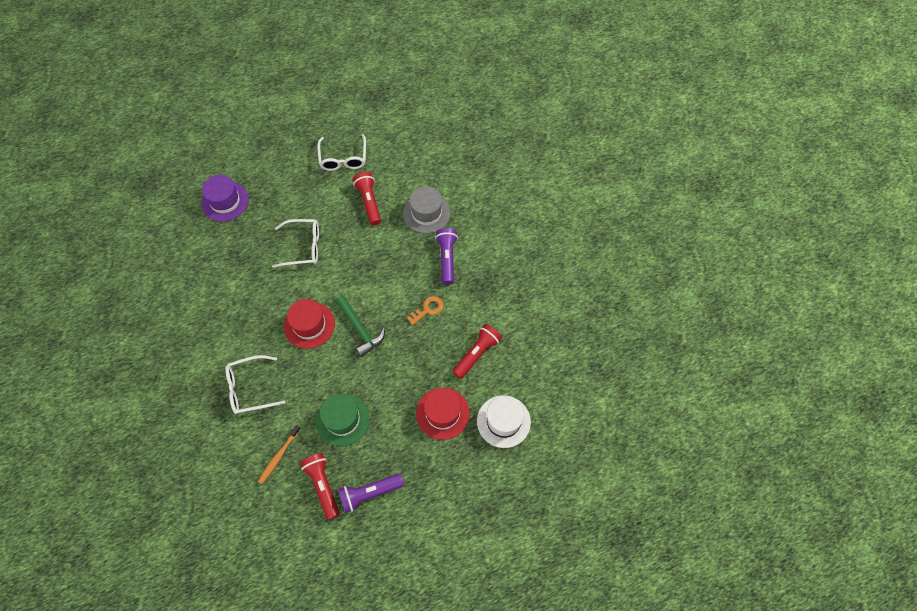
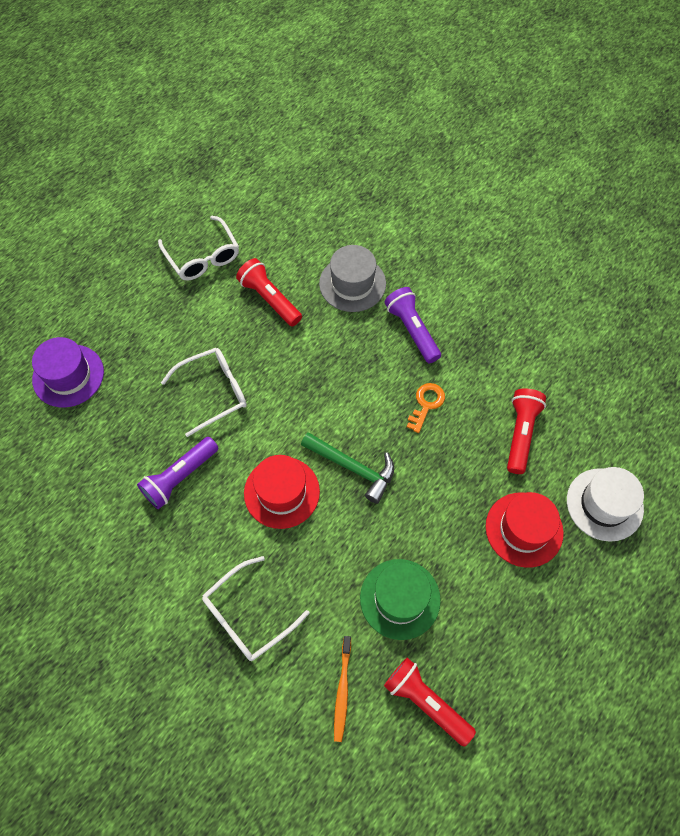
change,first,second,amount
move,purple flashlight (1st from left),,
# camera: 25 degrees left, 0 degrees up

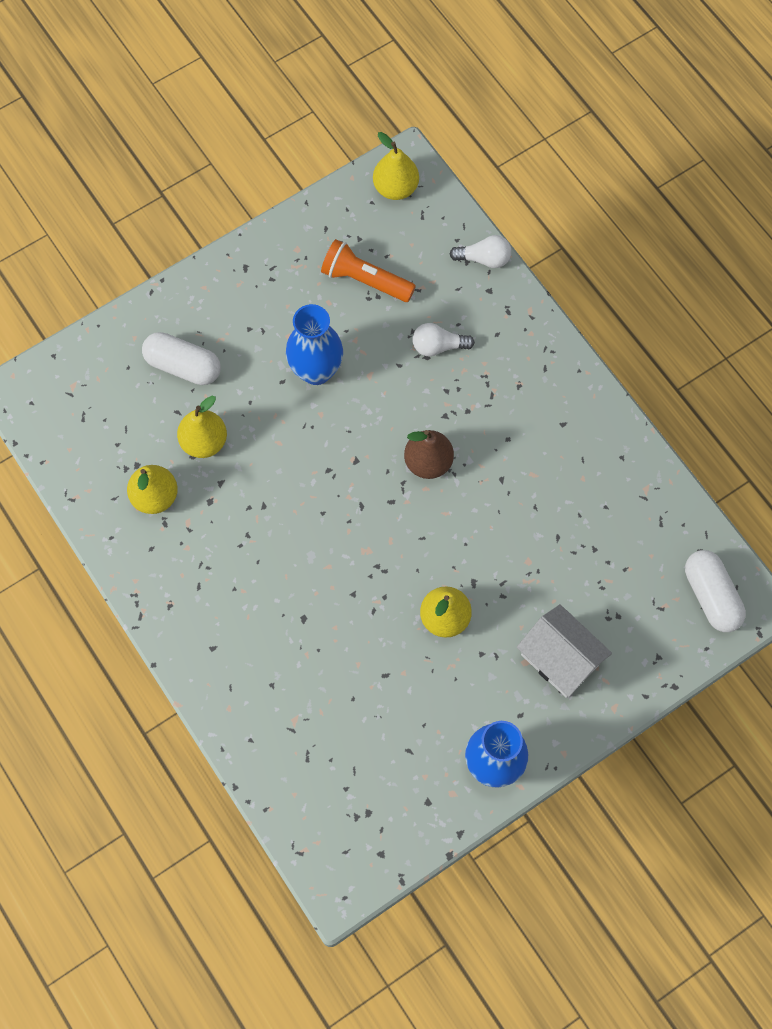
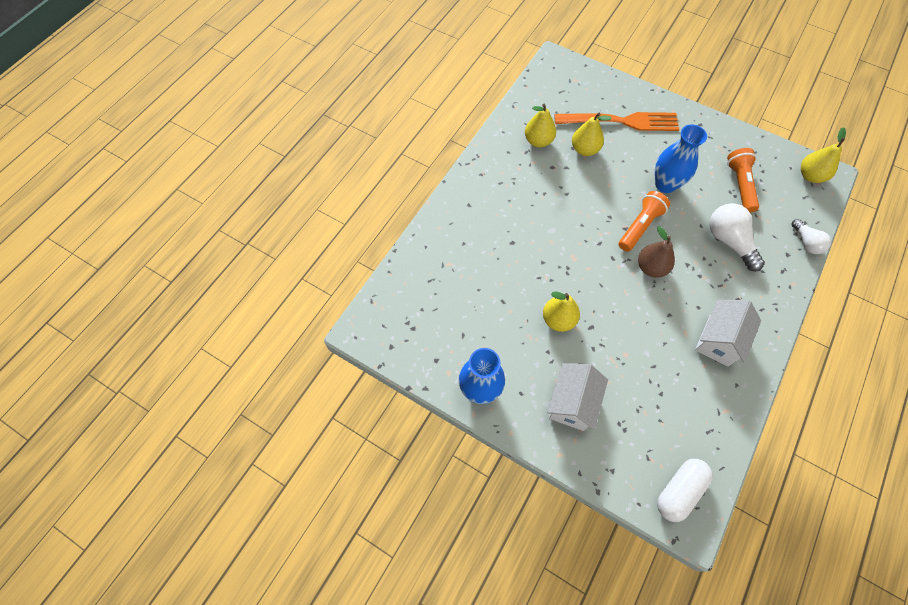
change,first,second,amount
resize,white light bulb (1st from left),,x1.64
replace,white capsule (1st from left),orange fork,
insert,,orange flashlight (1st from left),
insert,,white house (2nd from left),
# camera: 65 degrees right, 5 degrees down

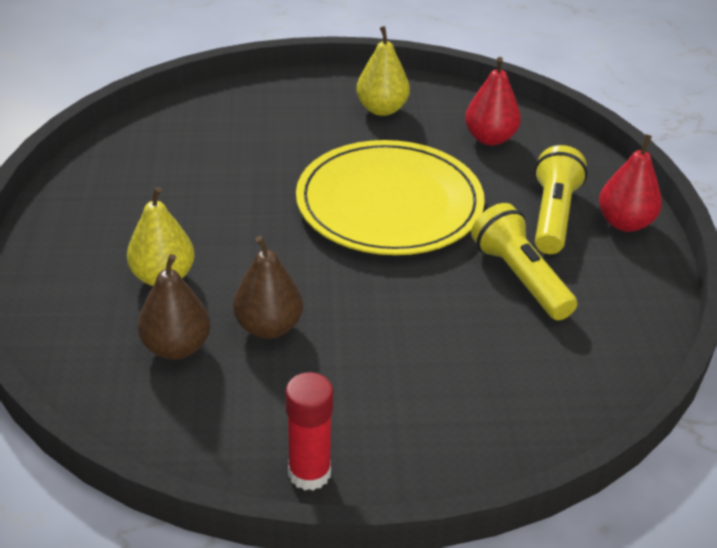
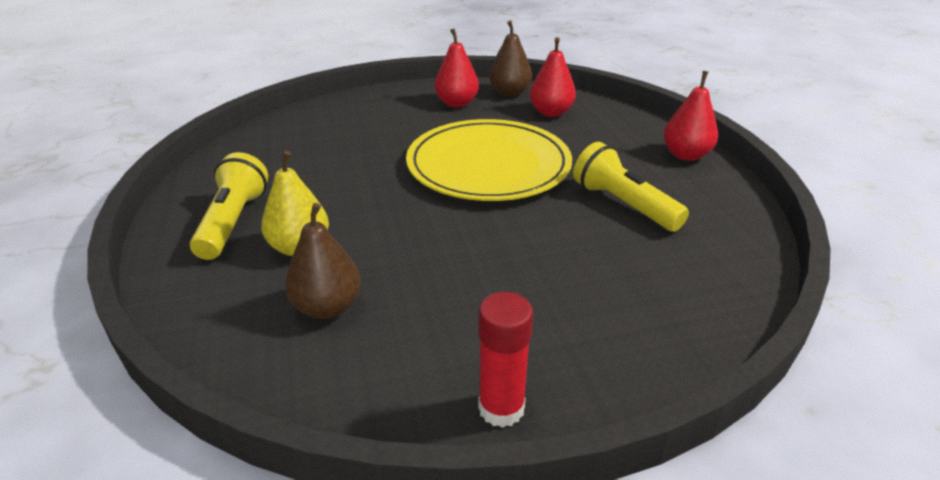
change,first,second,amount
recolor,yellow pear (2nd from left),red pear (1st from left),
move,yellow flashlight (2nd from left in the first image),yellow flashlight (1st from left),
move,brown pear (2nd from left),,
# camera: 10 degrees left, 5 degrees down

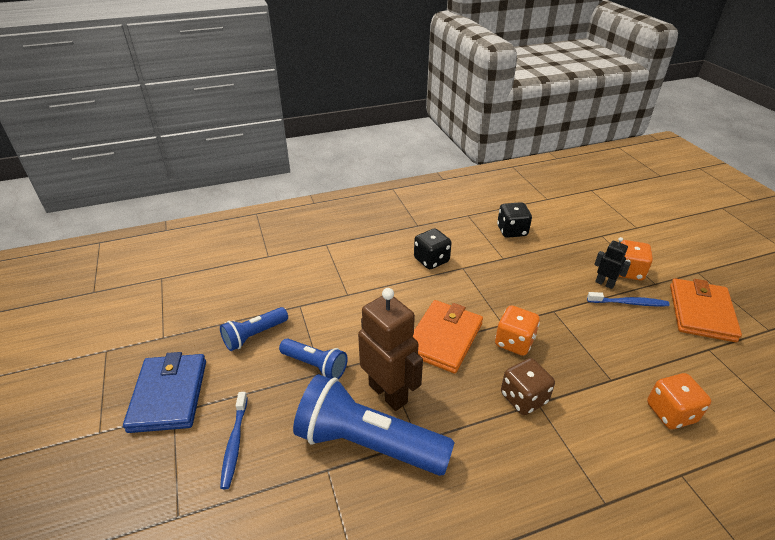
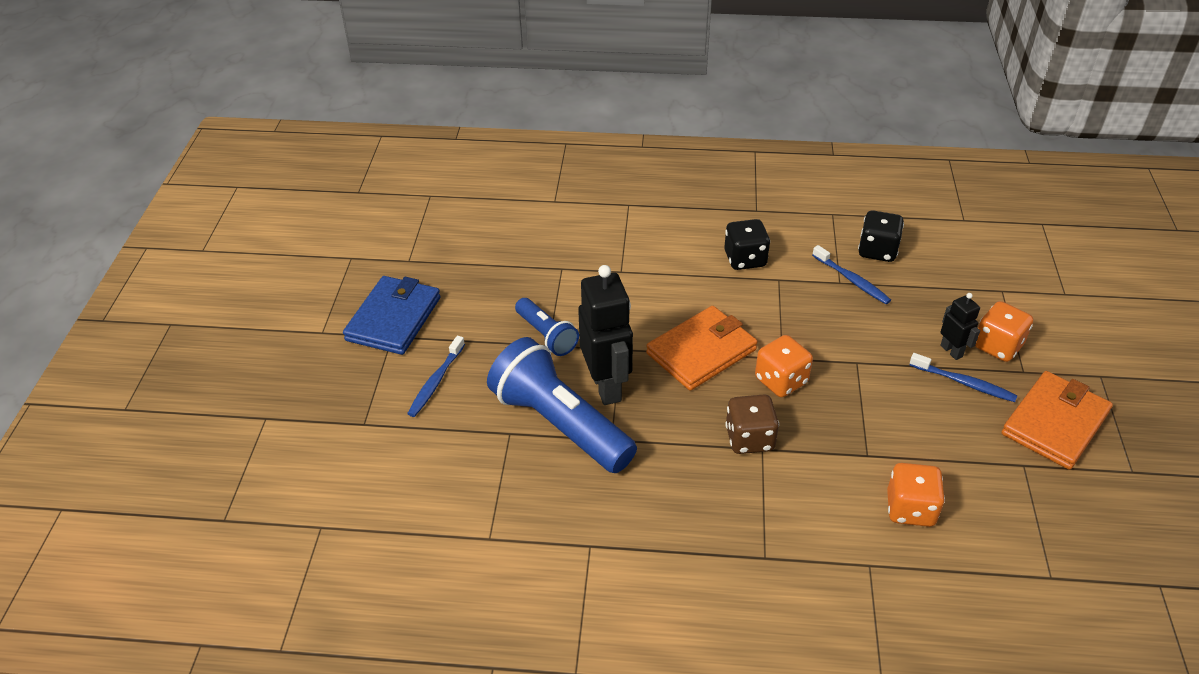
change,first,second,amount
recolor,brown robot,black robot (1st from left),
delete,blue flashlight (1st from left),,
insert,,blue toothbrush (2nd from left),
# camera: 25 degrees right, 5 degrees up

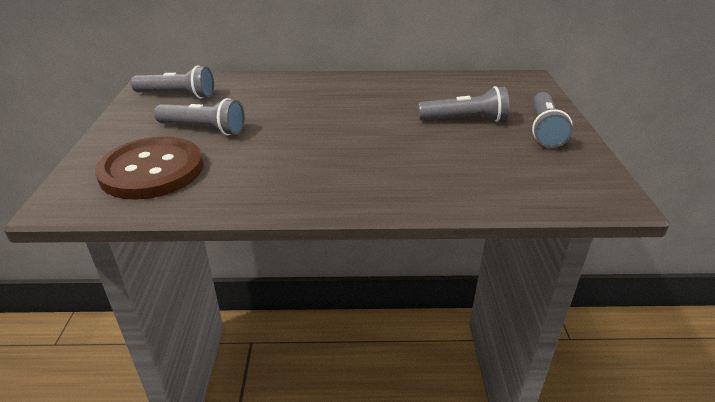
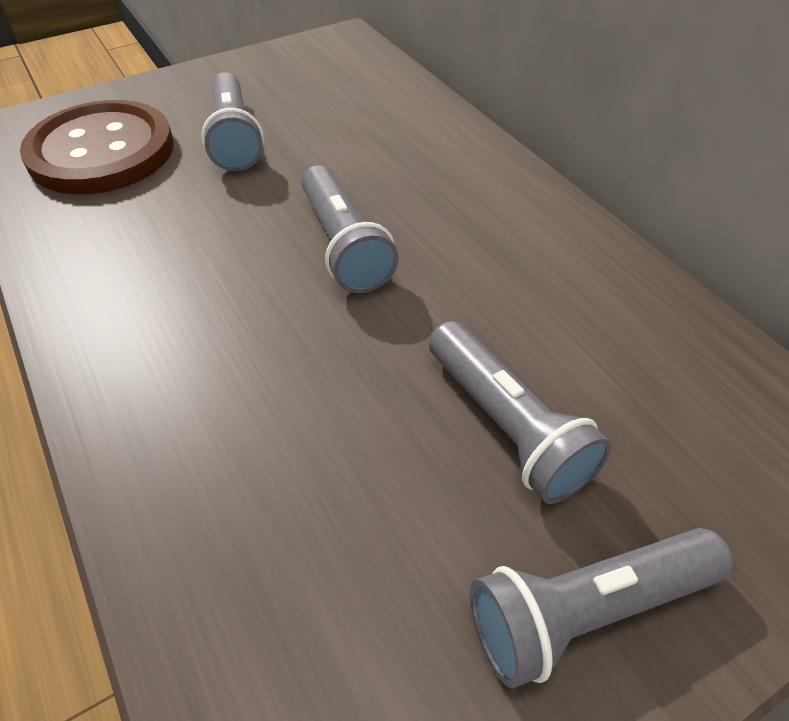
change,first,second,amount
move,grey flashlight (1st from left in the first image),grey flashlight (2nd from left),
# camera: 60 degrees right, 15 degrees up

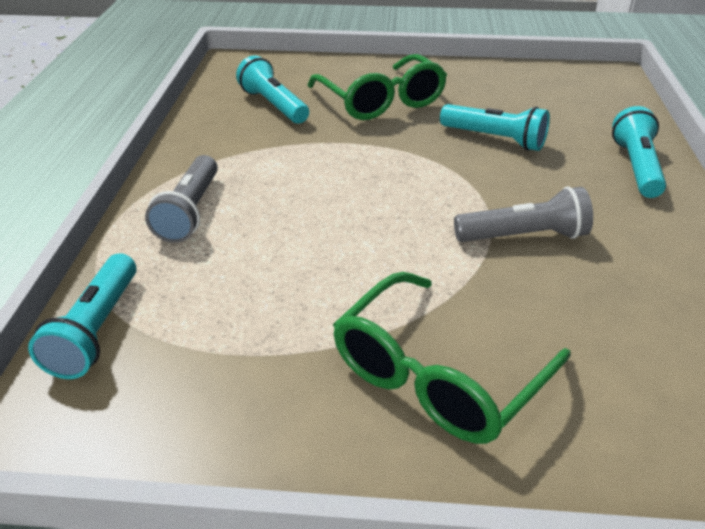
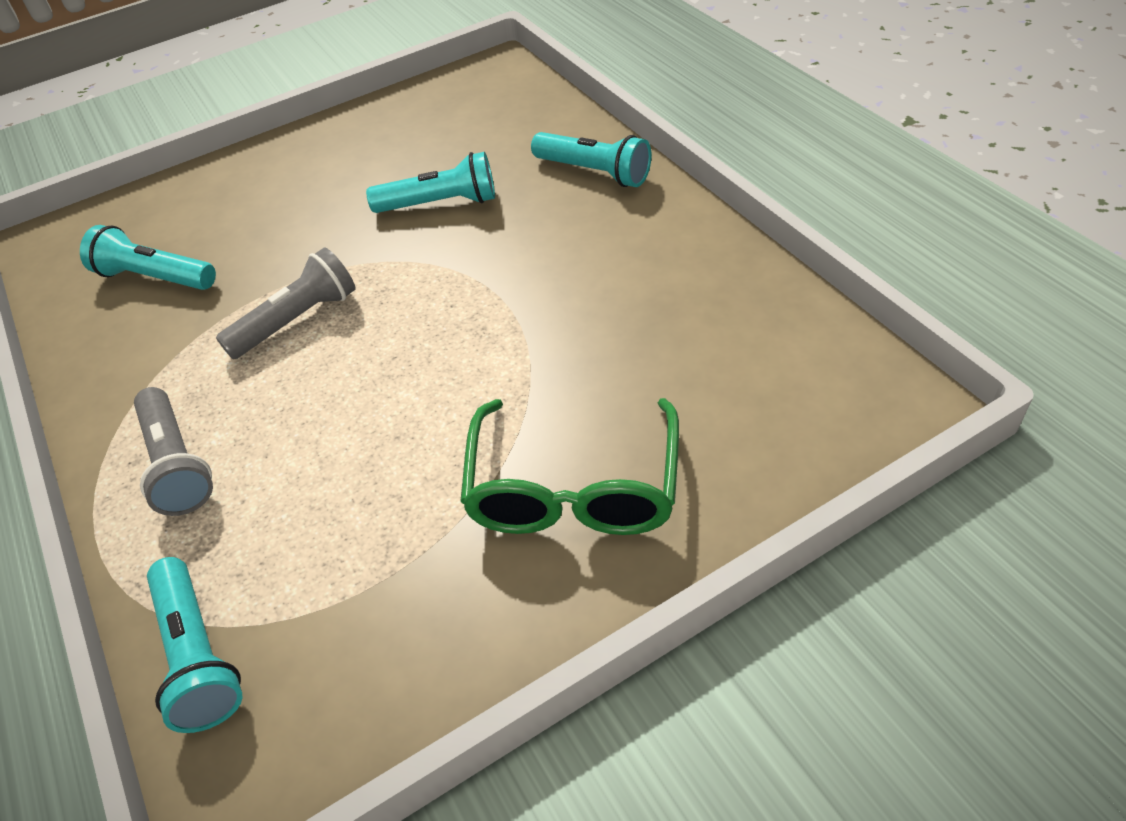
change,first,second,amount
delete,green glasses (1st from left),,
rotate,turquoise flashlight (4th from left),,150 degrees clockwise
move,grey flashlight (2nd from left),,
# camera: 30 degrees left, 10 degrees up

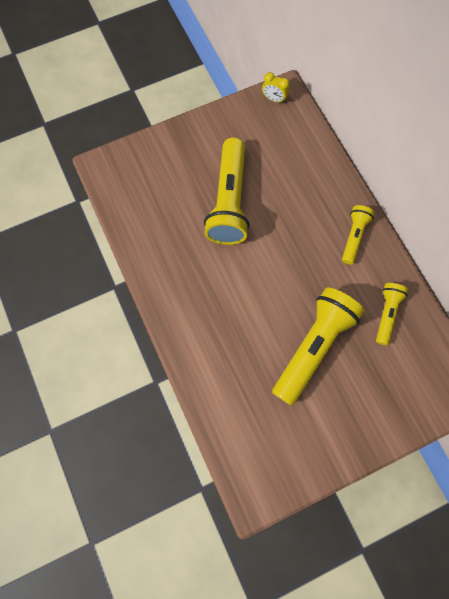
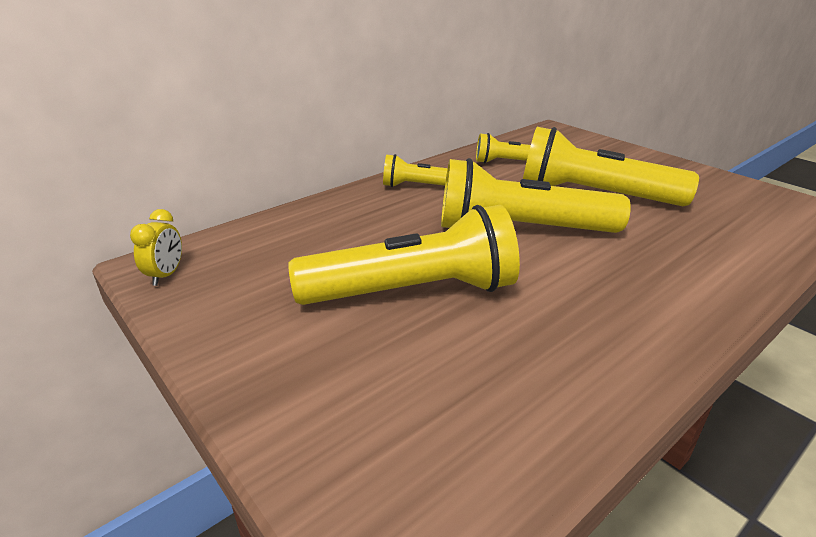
change,first,second,amount
insert,,yellow flashlight (4th from left),
# camera: 105 degrees left, 40 degrees down

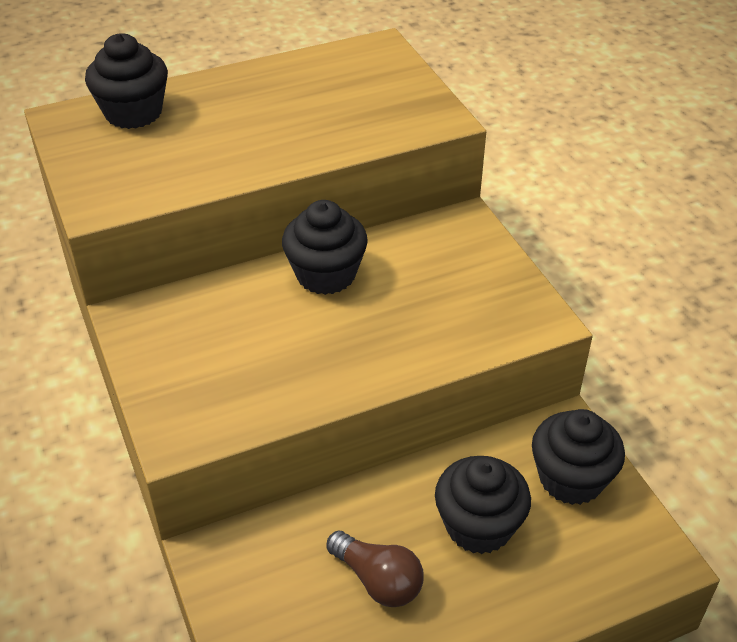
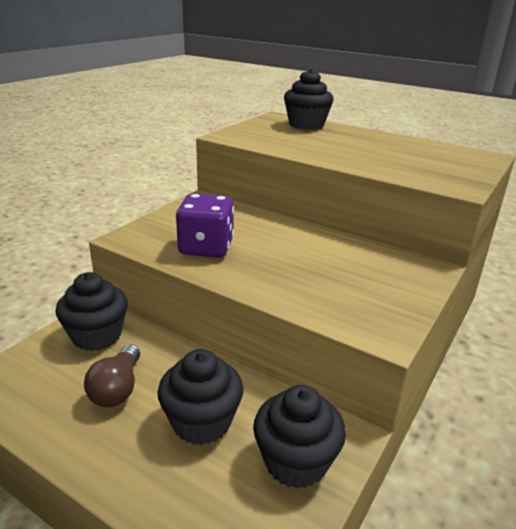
change,first,second,amount
move,black cupcake (2nd from left in the first image),black cupcake (1st from left),
insert,,purple dice,
# camera: 55 degrees right, 15 degrees down

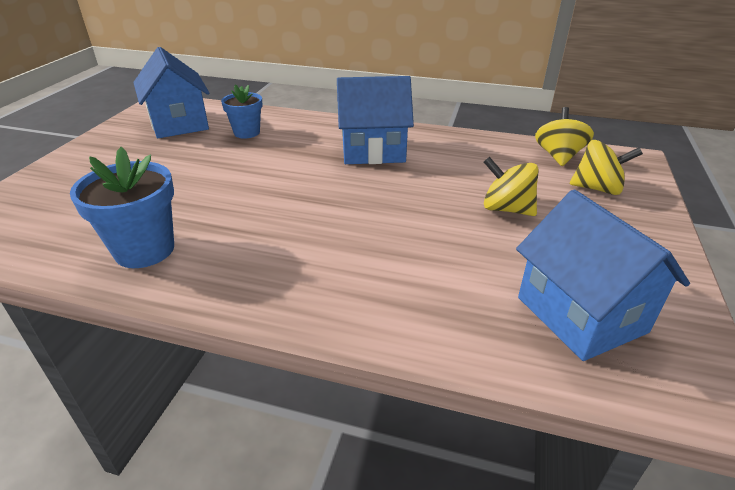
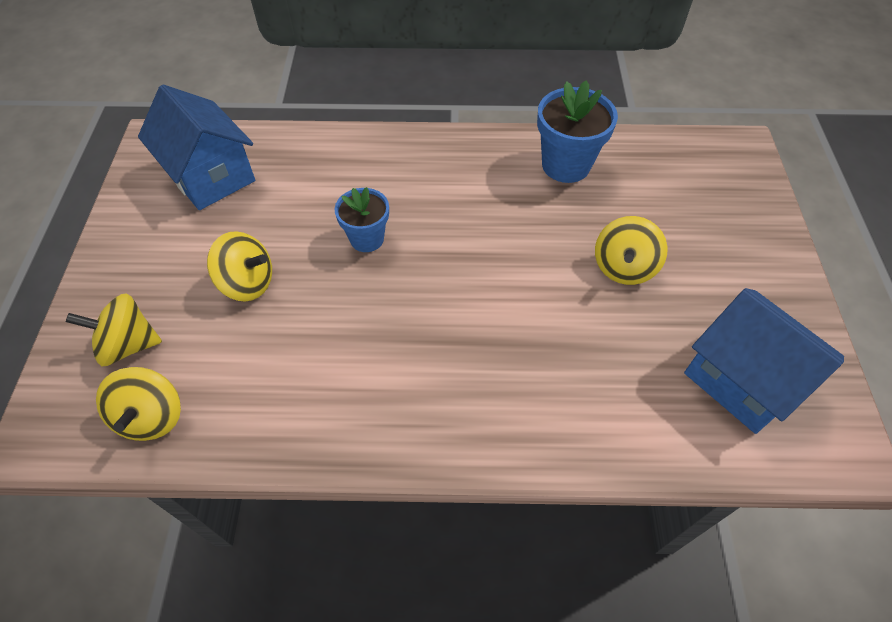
change,first,second,amount
delete,blue house (2nd from left),,
move,blue flower pot (2nd from left in the first image),blue flower pot (1st from left),
insert,,yellow spinning top (4th from left),
# camera: 165 degrees right, 20 degrees up

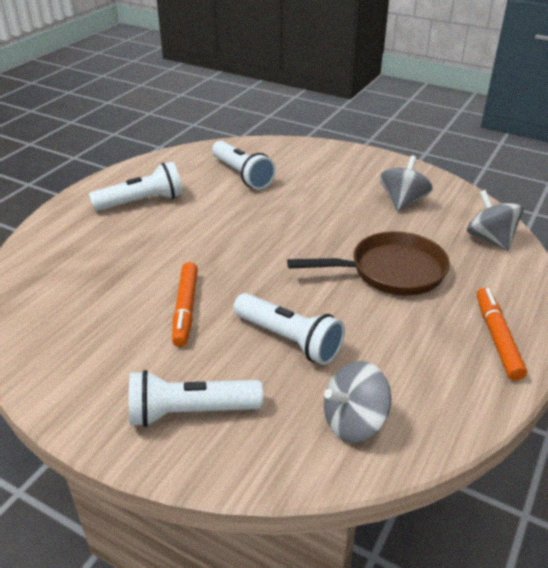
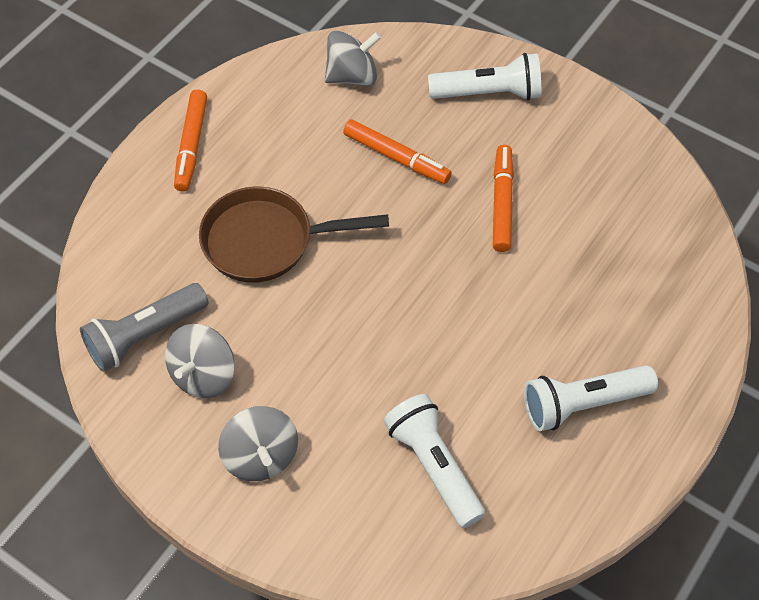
change,first,second,amount
move,grey spinning top (3rd from left in the first image),grey spinning top (2nd from left),
replace,white flashlight (4th from left),orange marker (2nd from left),
insert,,grey flashlight,
# camera: 175 degrees left, 20 degrees up

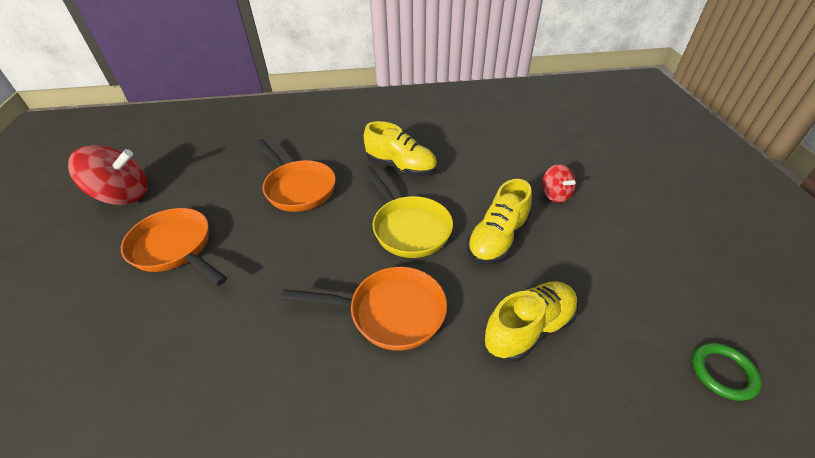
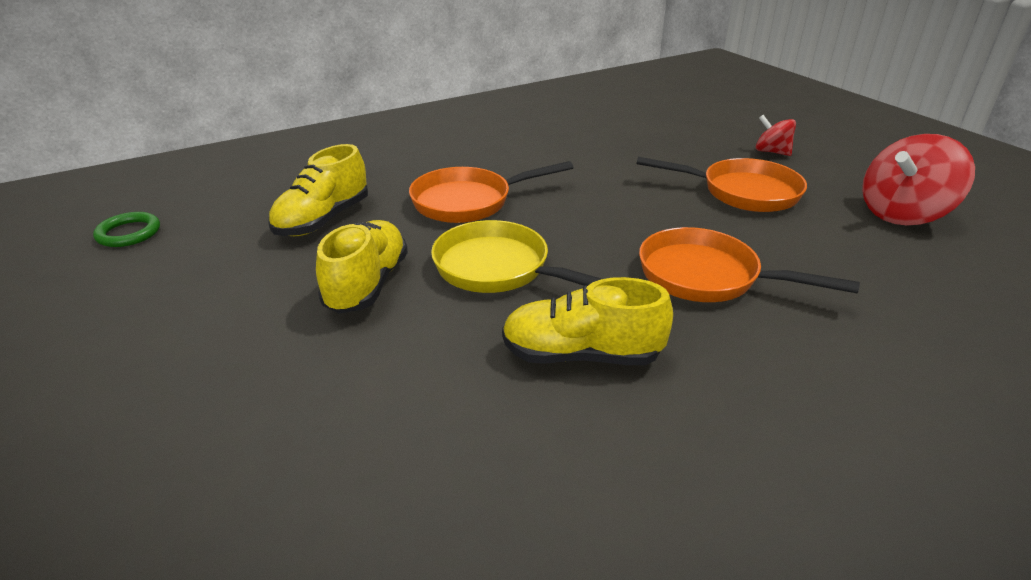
change,first,second,amount
move,red spinning top (2nd from left in the first image),red spinning top (1st from left),
# camera: 155 degrees right, 10 degrees down

